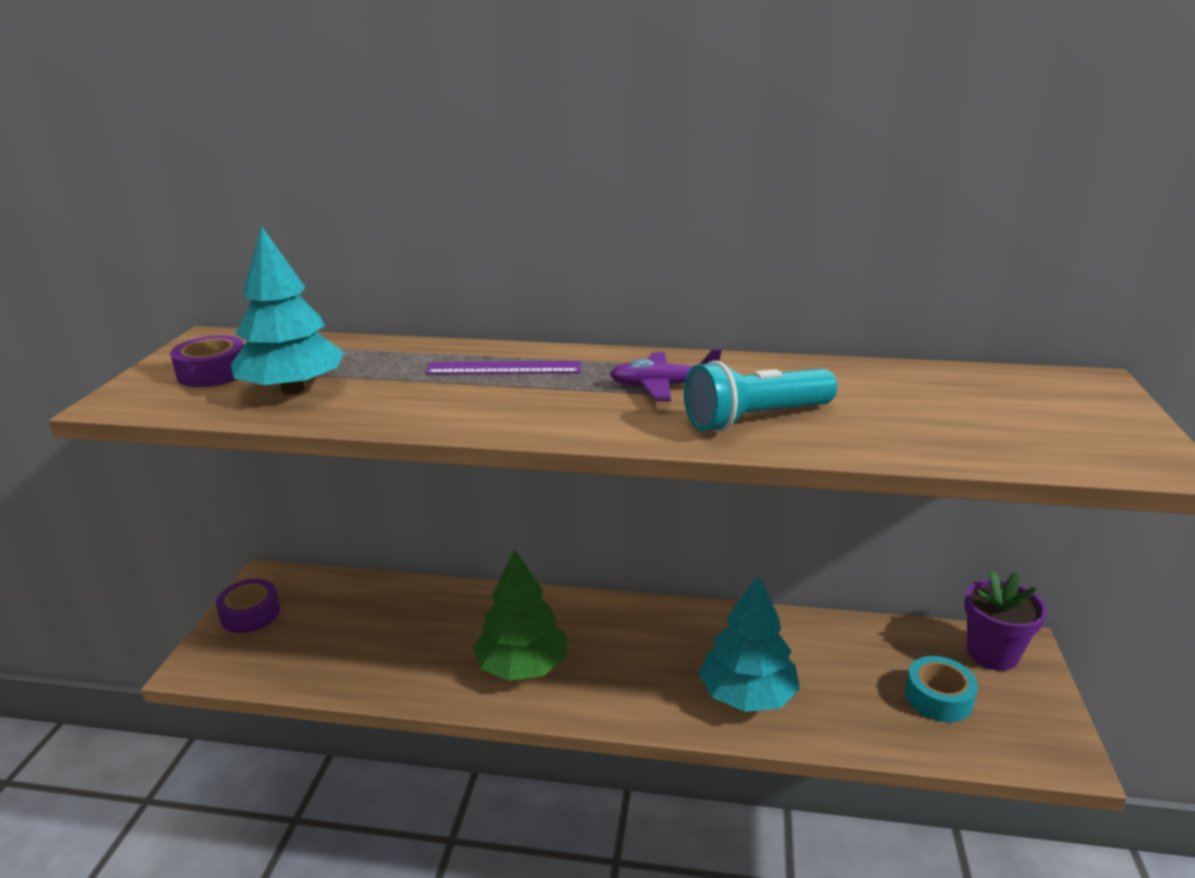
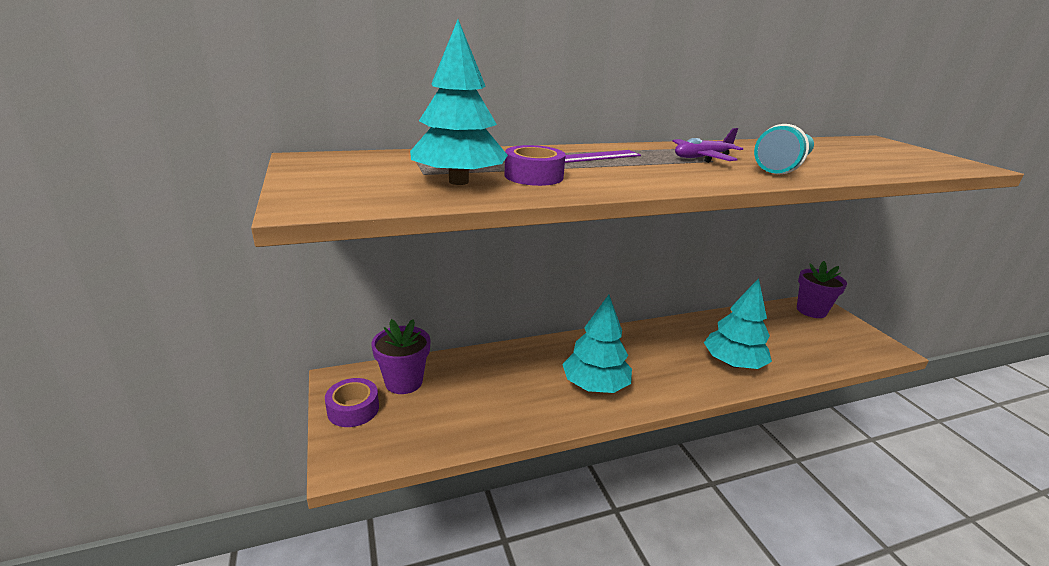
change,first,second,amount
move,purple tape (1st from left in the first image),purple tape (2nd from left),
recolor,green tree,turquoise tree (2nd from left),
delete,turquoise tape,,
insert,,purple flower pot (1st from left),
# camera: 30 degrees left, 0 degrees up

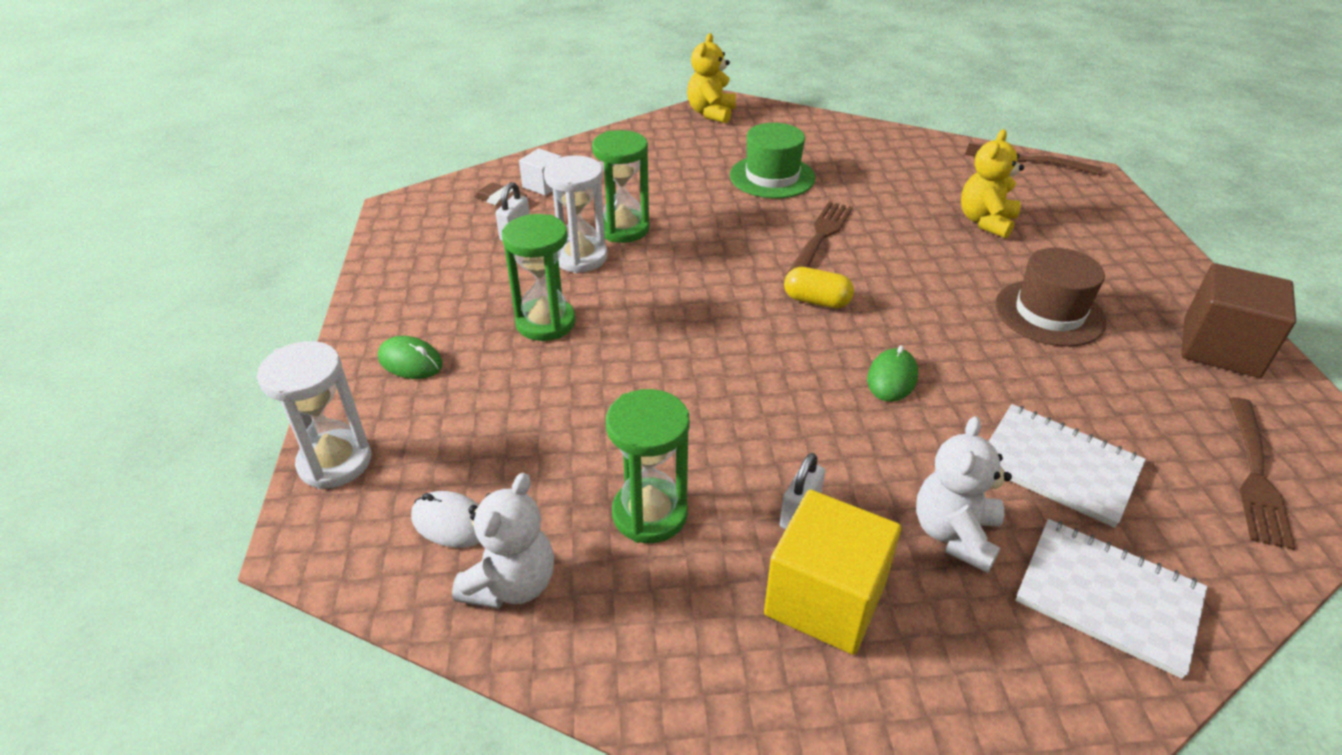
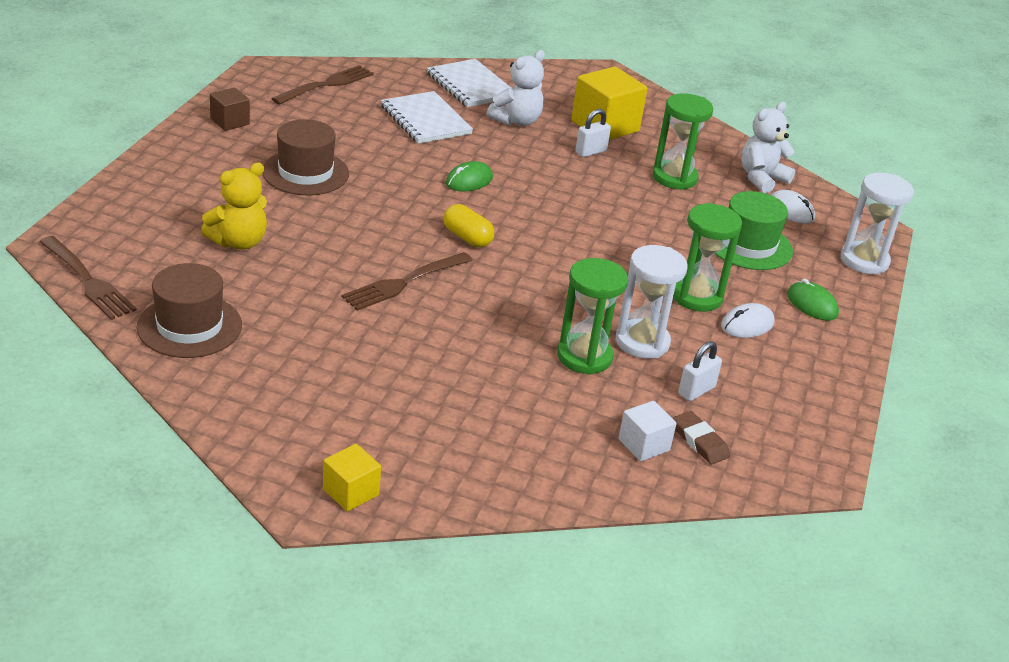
change,first,second,amount
replace,yellow teddy bear (1st from left),yellow cube (1st from left),
move,green hat,,
resize,brown cube,,x0.55
insert,,brown hat (1st from left),
insert,,white mouse (1st from left),
# camera: 160 degrees left, 5 degrees down

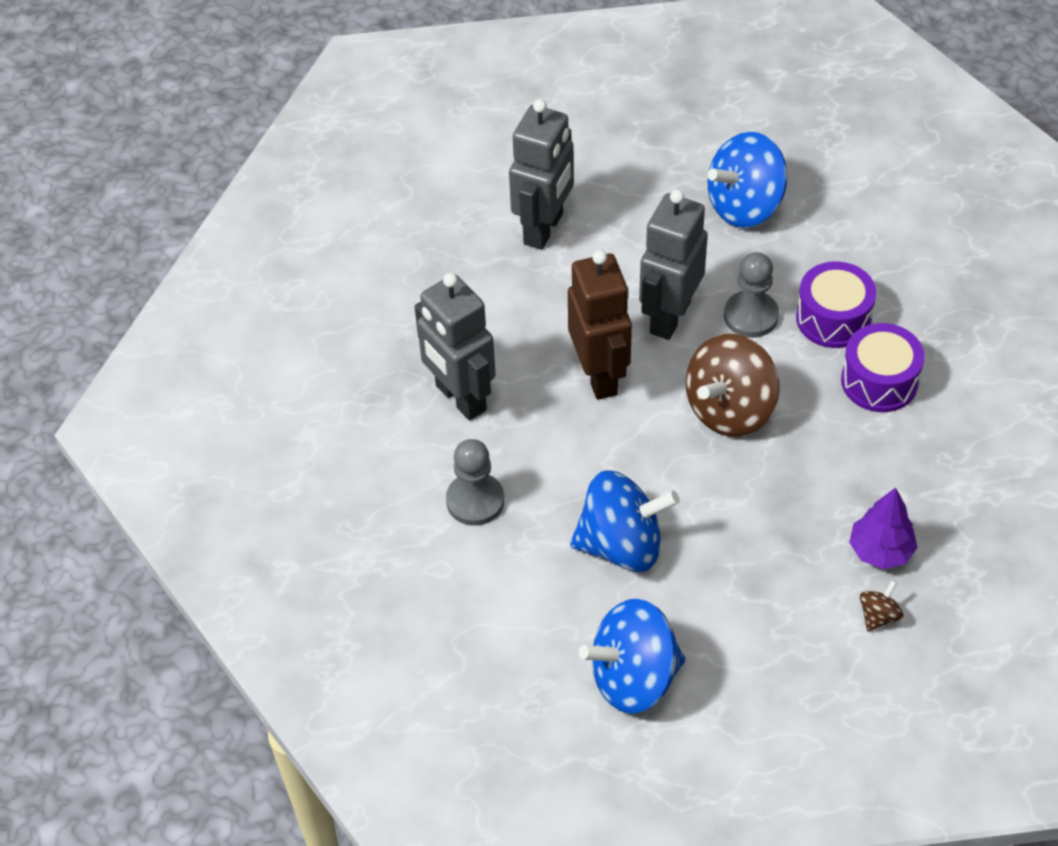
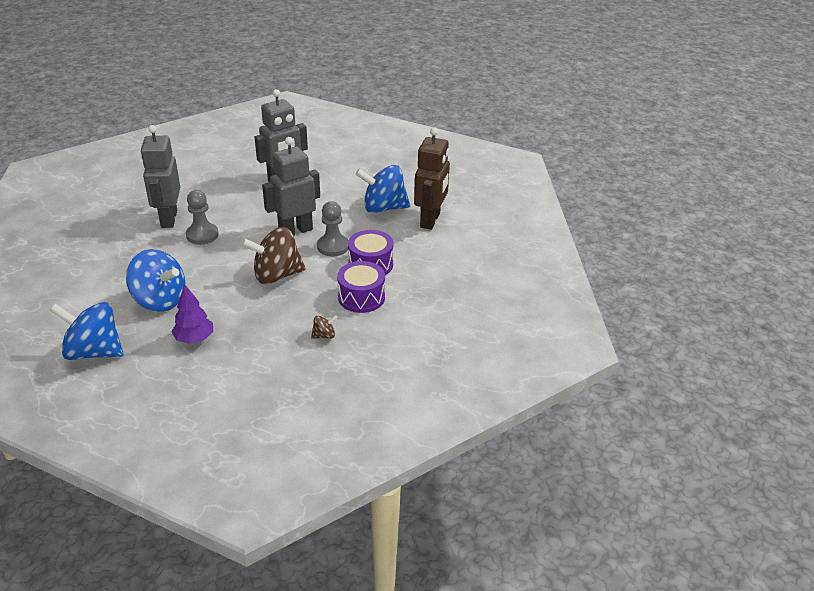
change,first,second,amount
move,brown robot,,
move,grey pawn (1st from left),,
move,purple tree,,
move,brown spinning top (2nd from left),,
# camera: 30 degrees right, 15 degrees down

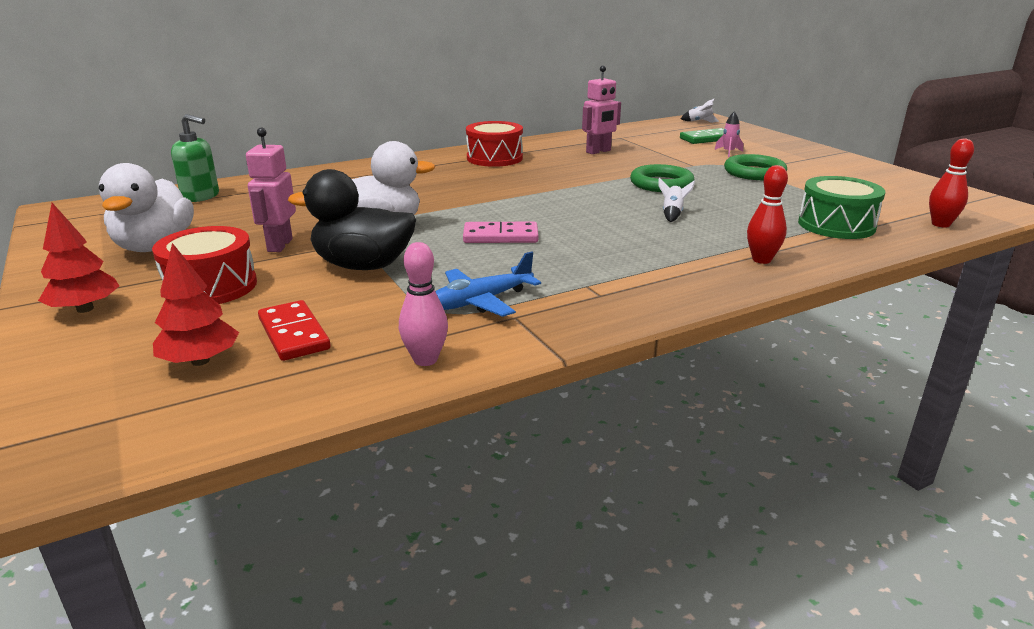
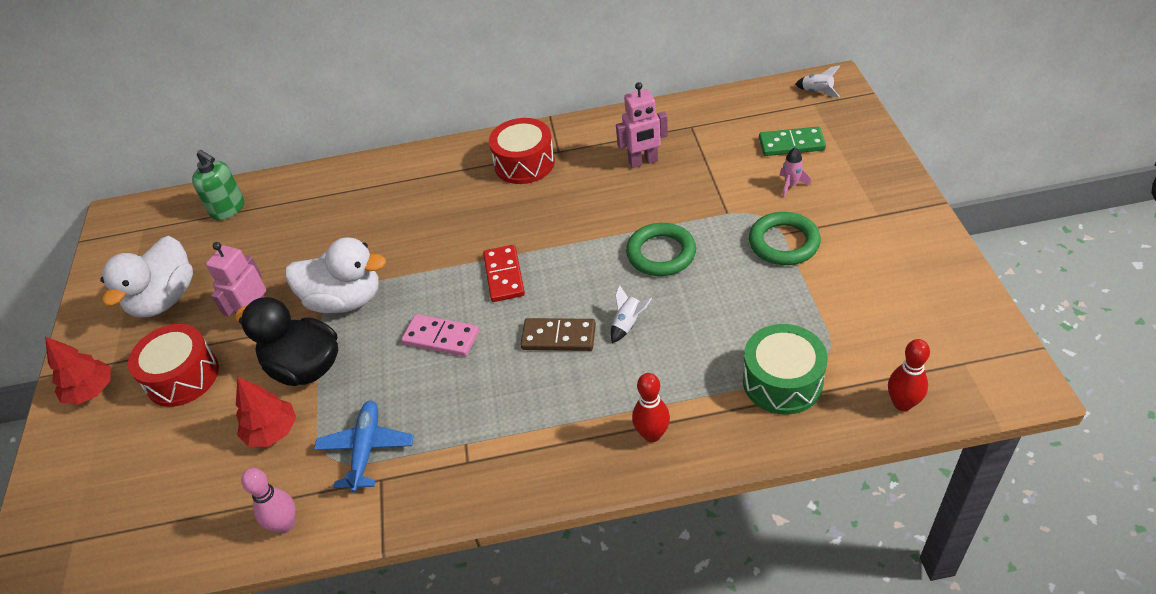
change,first,second,amount
move,red tree (2nd from left),,
rotate,blue plane,,105 degrees clockwise
move,red domino,,
insert,,brown domino,
# camera: 25 degrees right, 20 degrees up

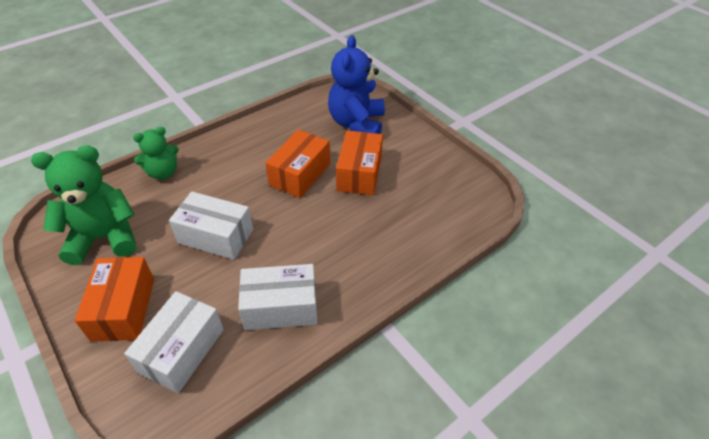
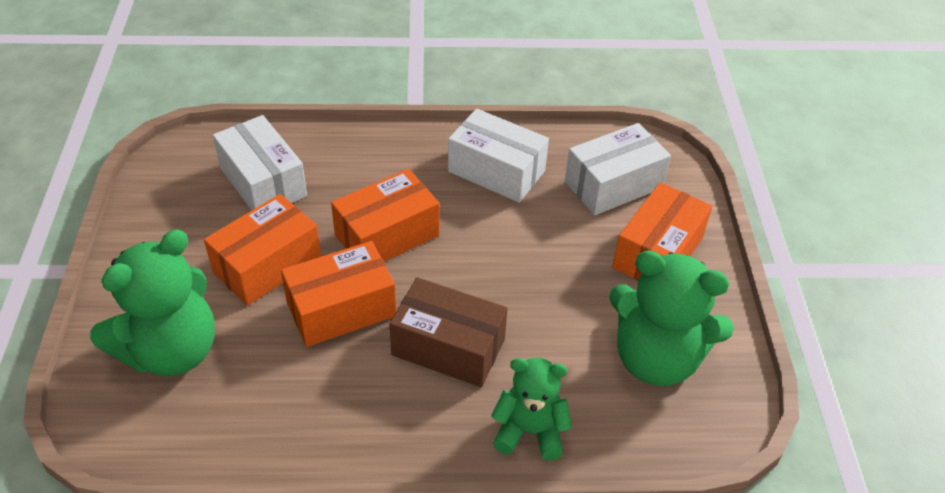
change,first,second,amount
recolor,blue teddy bear,green teddy bear (1st from left),
move,white box (2nd from left in the first image),white box (1st from left),
insert,,orange box (3rd from left),
insert,,brown box,
# camera: 145 degrees left, 0 degrees up

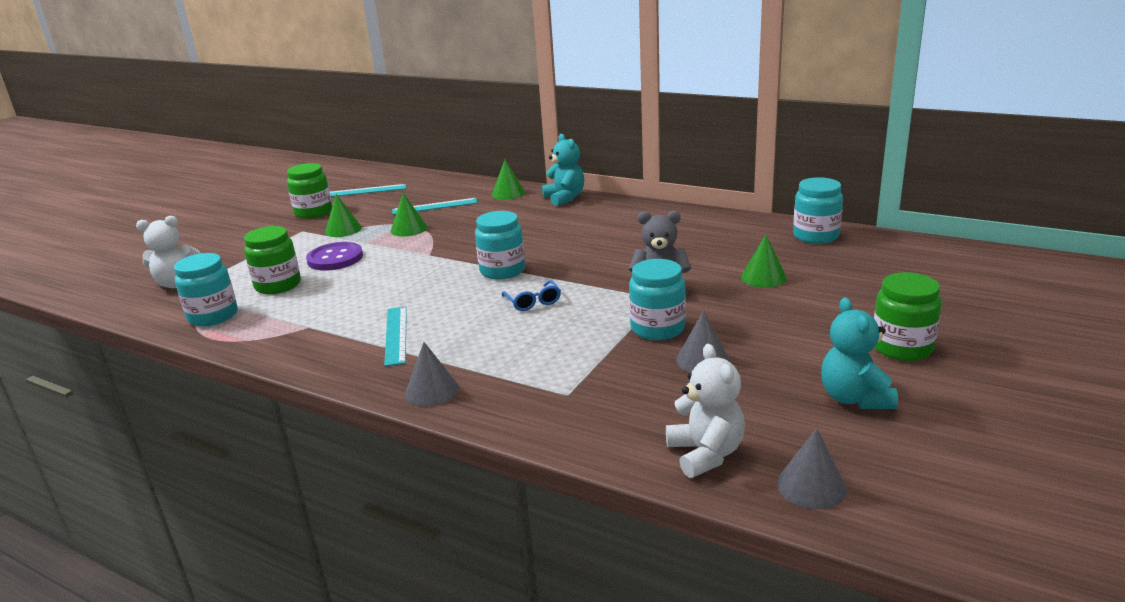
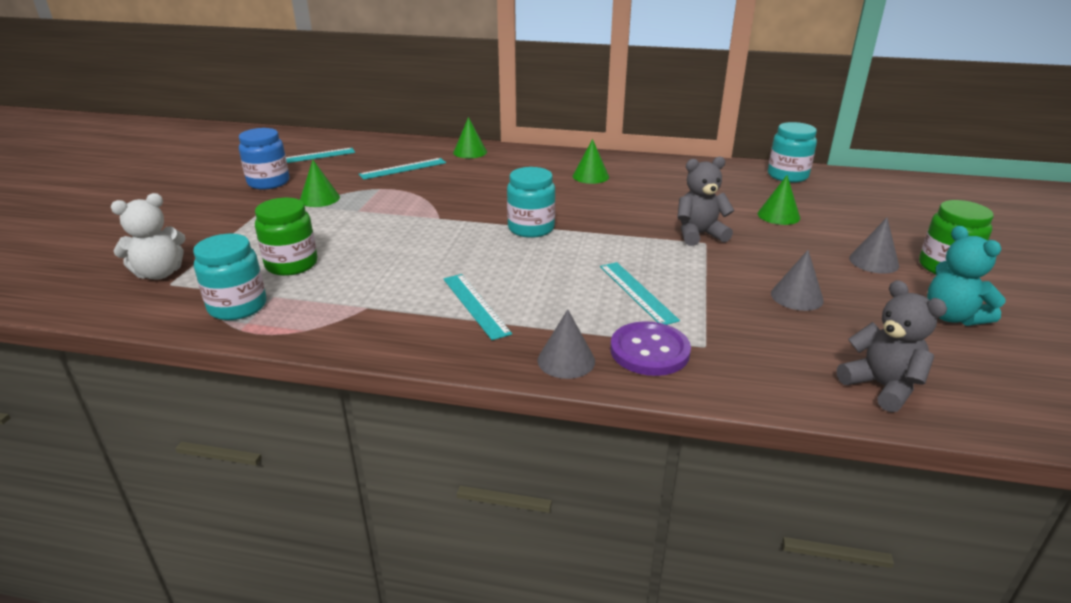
change,first,second,amount
delete,turquoise teddy bear (1st from left),,
recolor,green jar (2nd from left),blue jar,
move,green cone (2nd from left in the first image),green cone (3rd from left),
move,purple button,,
delete,turquoise jar (3rd from left),,
delete,blue glasses,,
recolor,white teddy bear (2nd from left),grey teddy bear (2nd from left),
move,grey cone (3rd from left),,
insert,,turquoise ruler (4th from left),
# camera: 20 degrees left, 5 degrees up

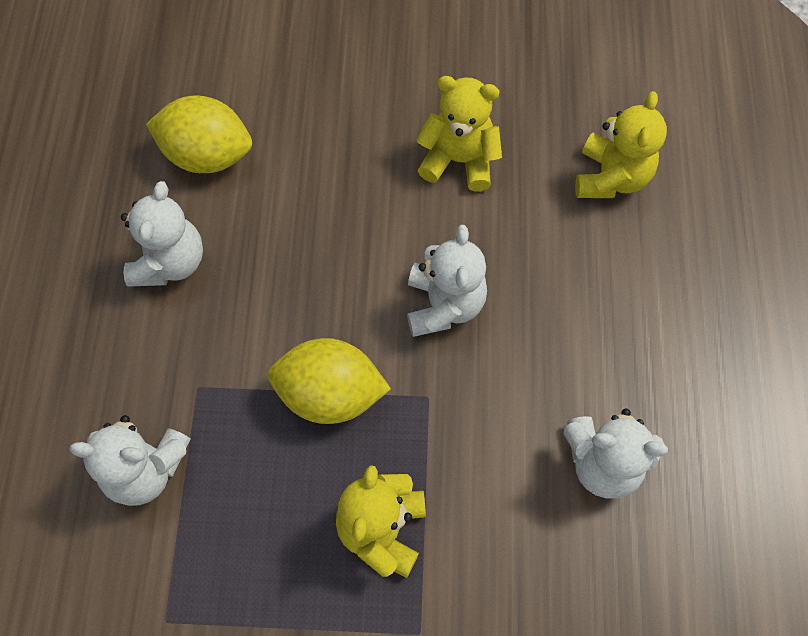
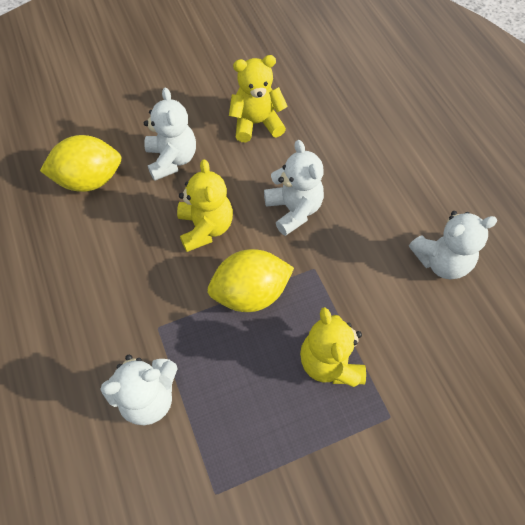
change,first,second,amount
move,yellow teddy bear (3rd from left in the first image),yellow teddy bear (1st from left),
move,white teddy bear (2nd from left),,
# camera: 25 degrees left, 5 degrees down

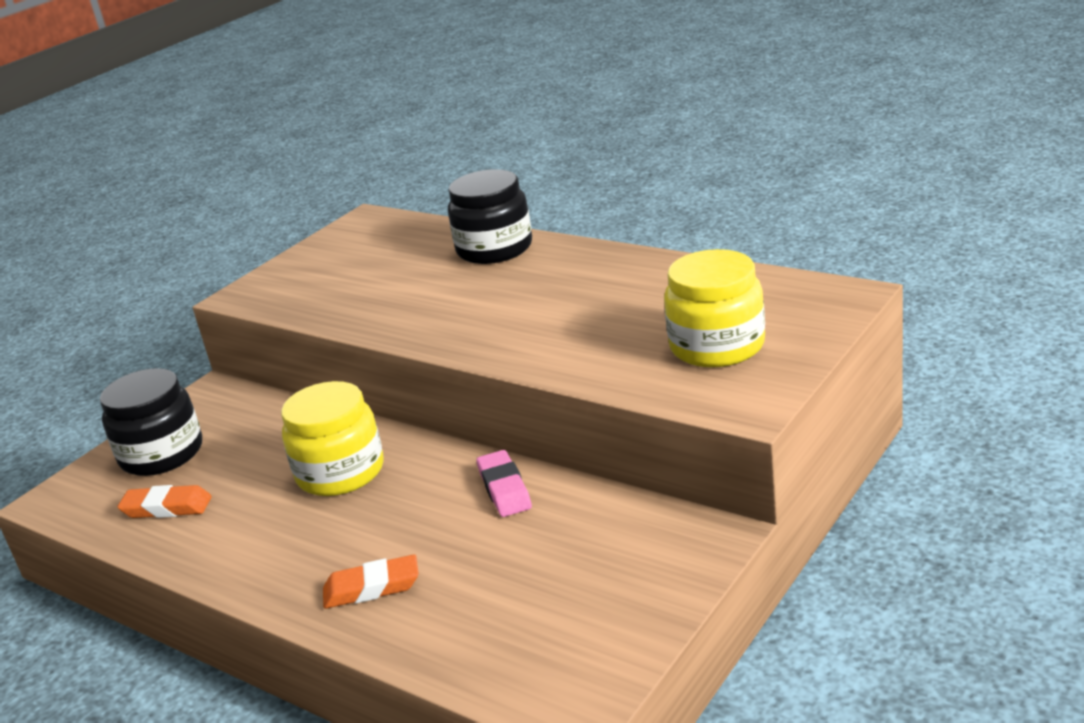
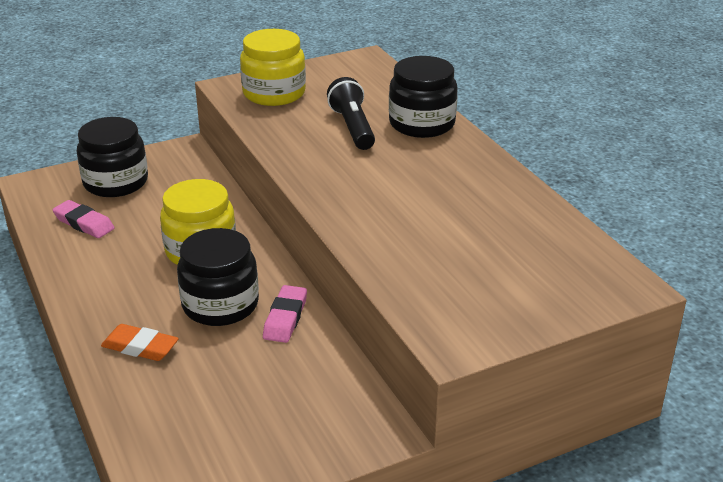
change,first,second,amount
move,yellow jar (2nd from left),,
recolor,orange eraser (1st from left),pink eraser (1st from left),
insert,,black flashlight,
insert,,black jar (2nd from left),
# camera: 25 degrees right, 5 degrees up

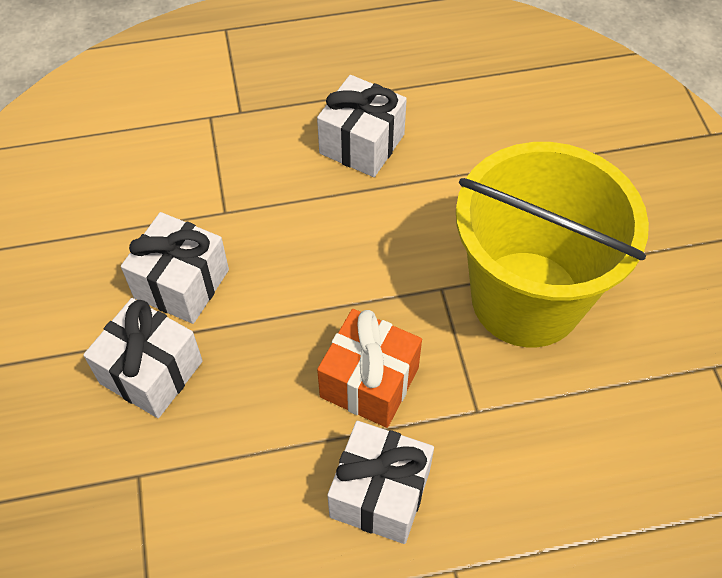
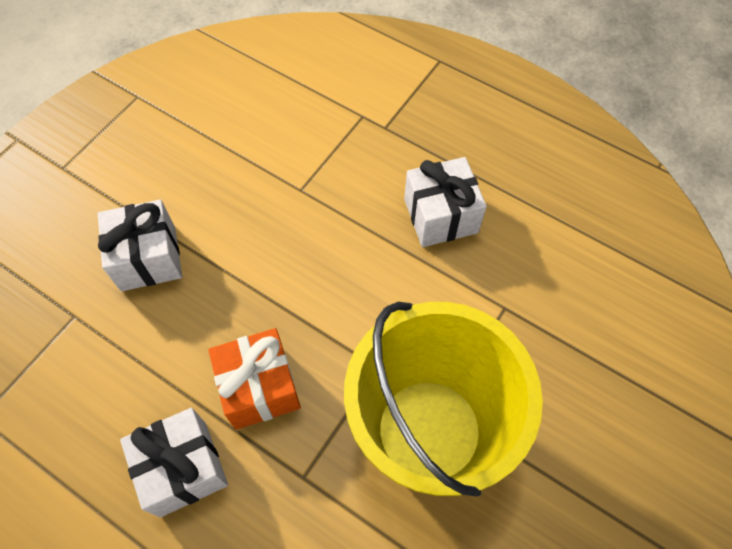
change,first,second,amount
delete,white gift (2nd from left),,
# camera: 45 degrees right, 5 degrees up

